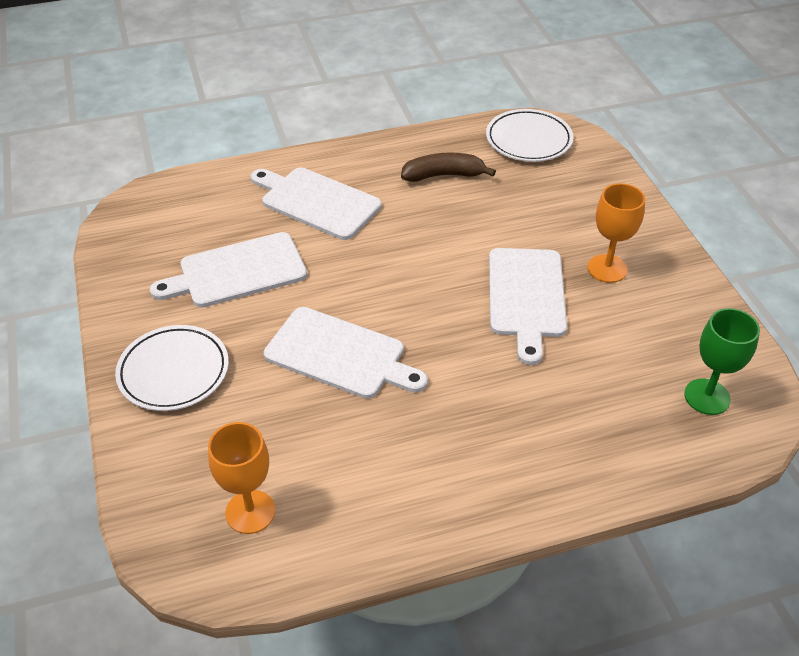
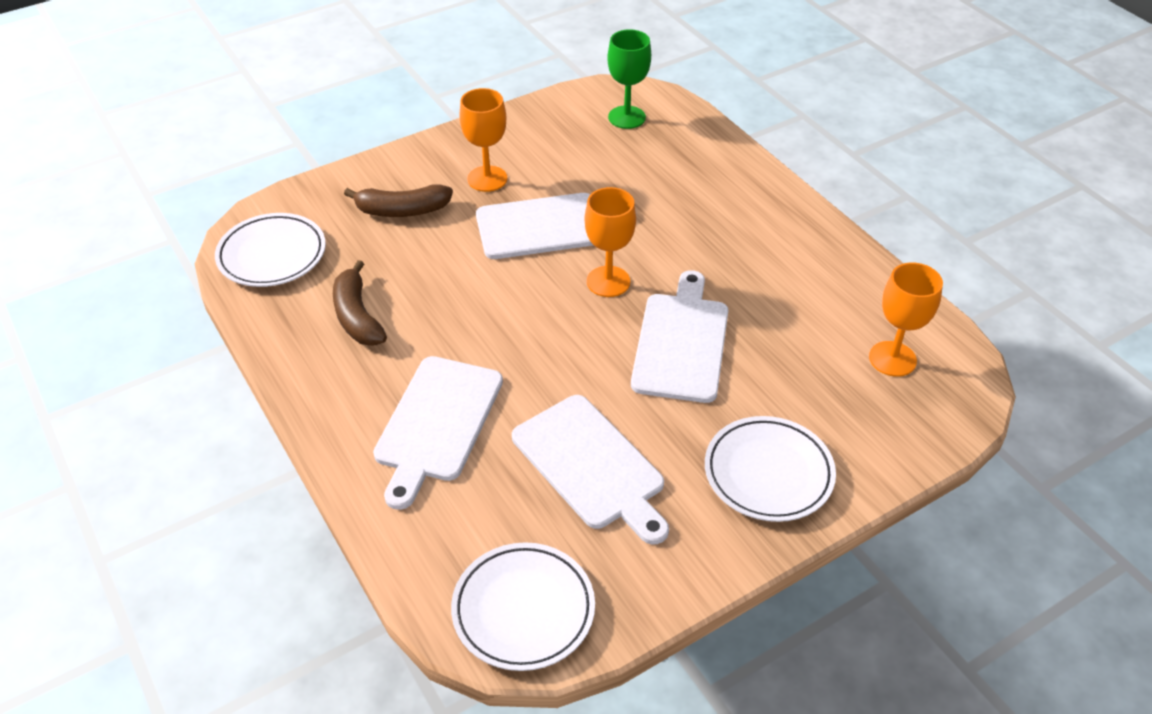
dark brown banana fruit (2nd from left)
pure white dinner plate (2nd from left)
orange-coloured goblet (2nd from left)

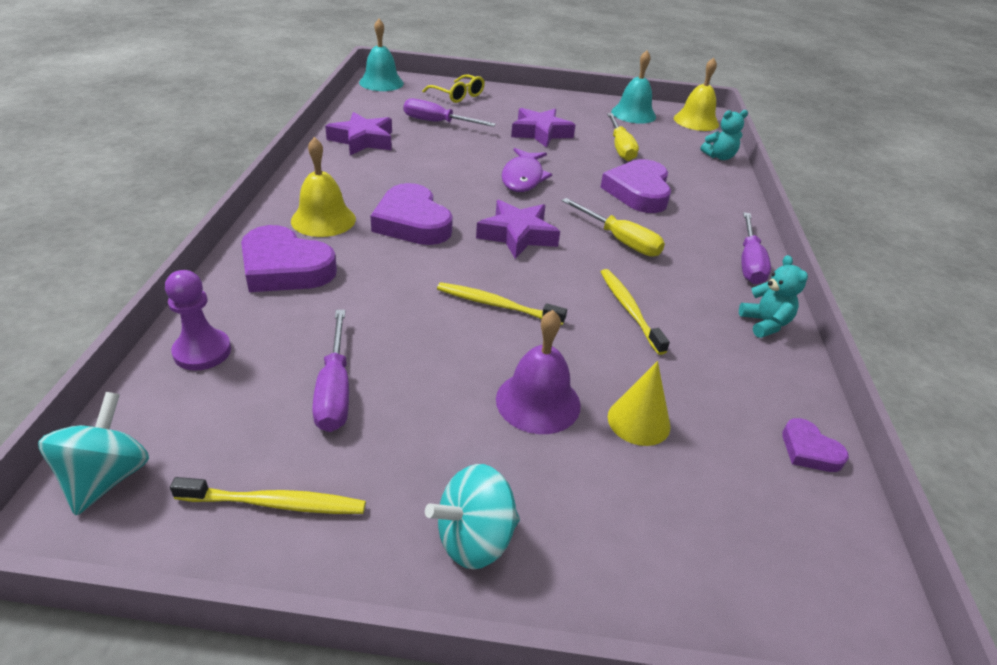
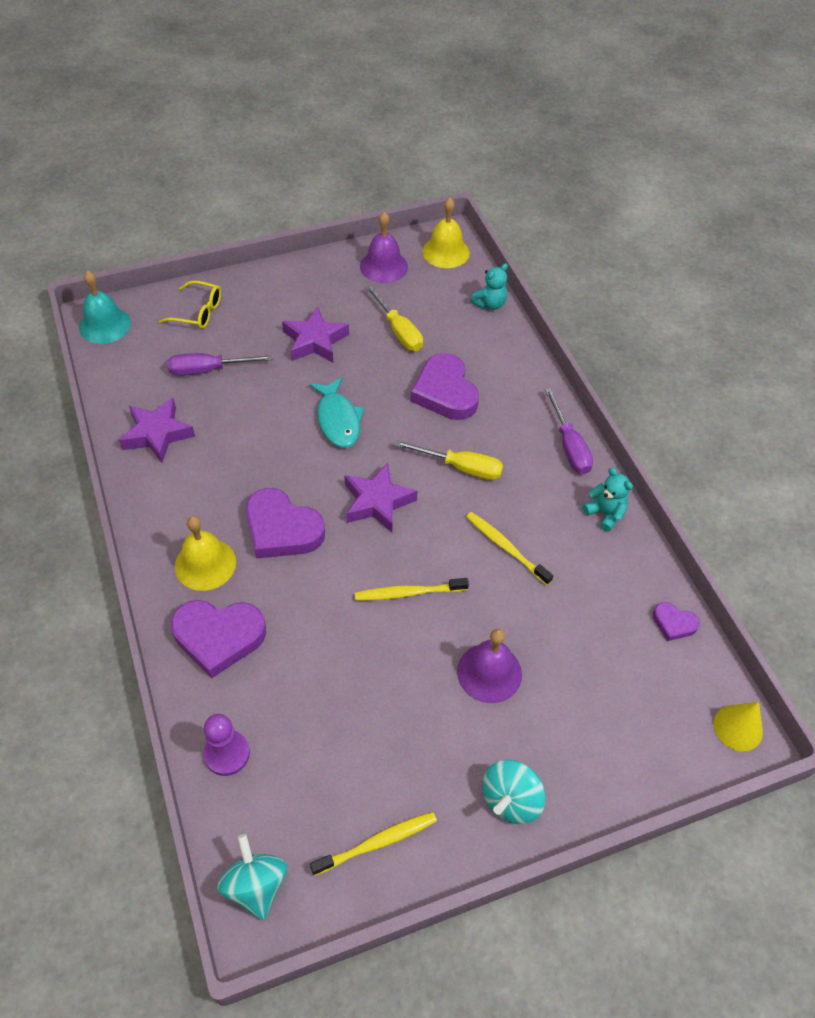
royal purple screwdriver (1st from left in the first image)
aqua fish figure
yellow cone shape
royal purple bell (1st from left)

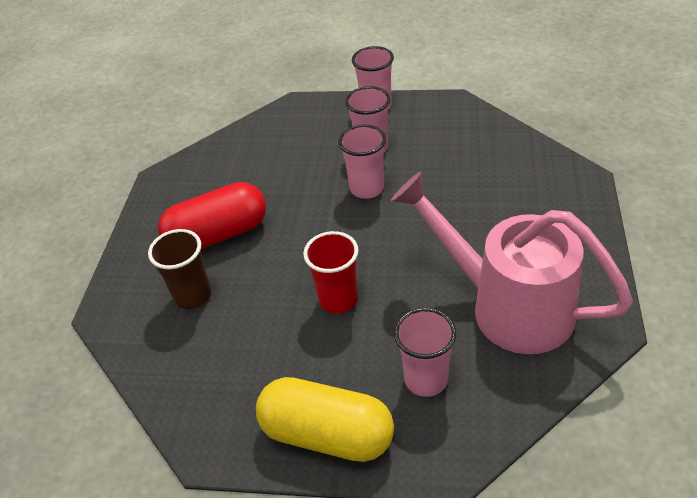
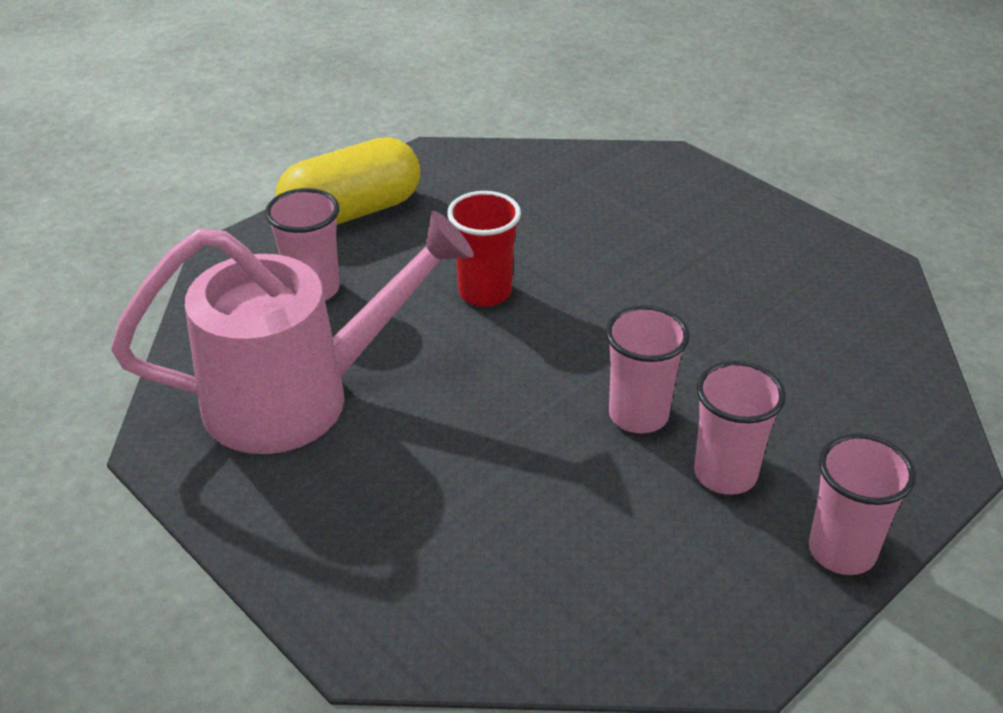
dark brown tumbler
scarlet pill

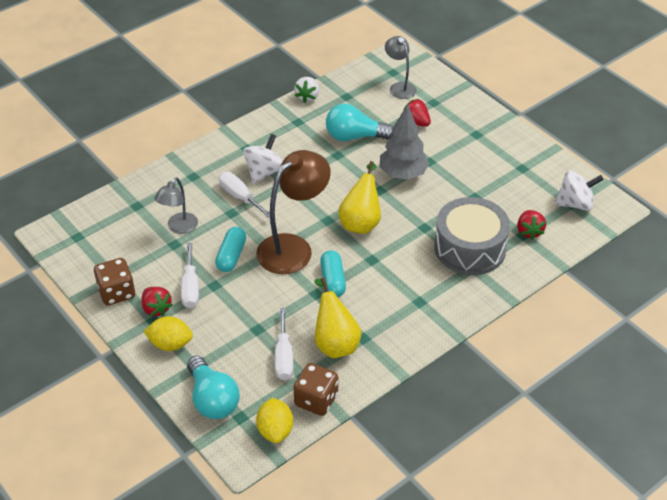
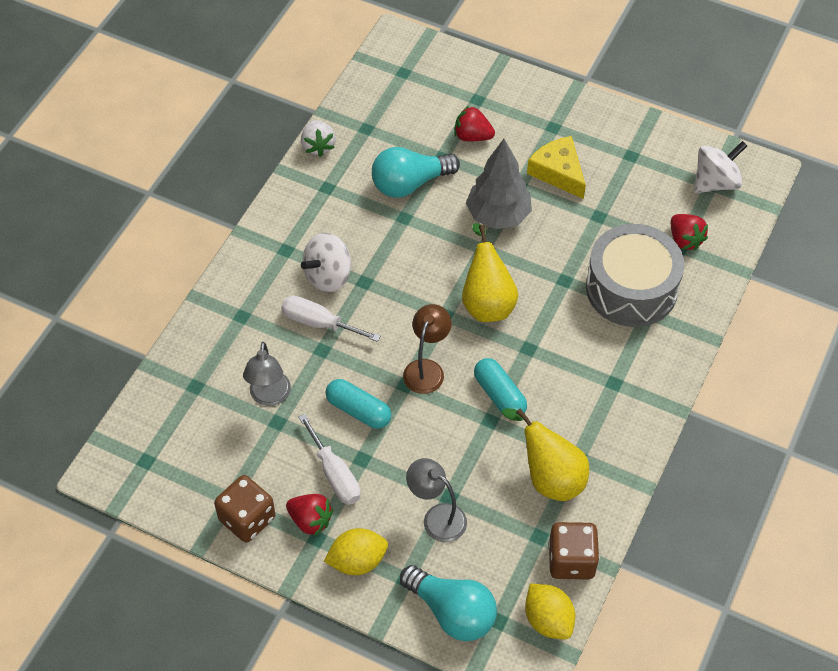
aqua pill (1st from left)
pure white whirligig (1st from left)
dark brown desk lamp
pure white screwdriver (3rd from left in the first image)
grey desk lamp (2nd from left)
yellow piece of cheese

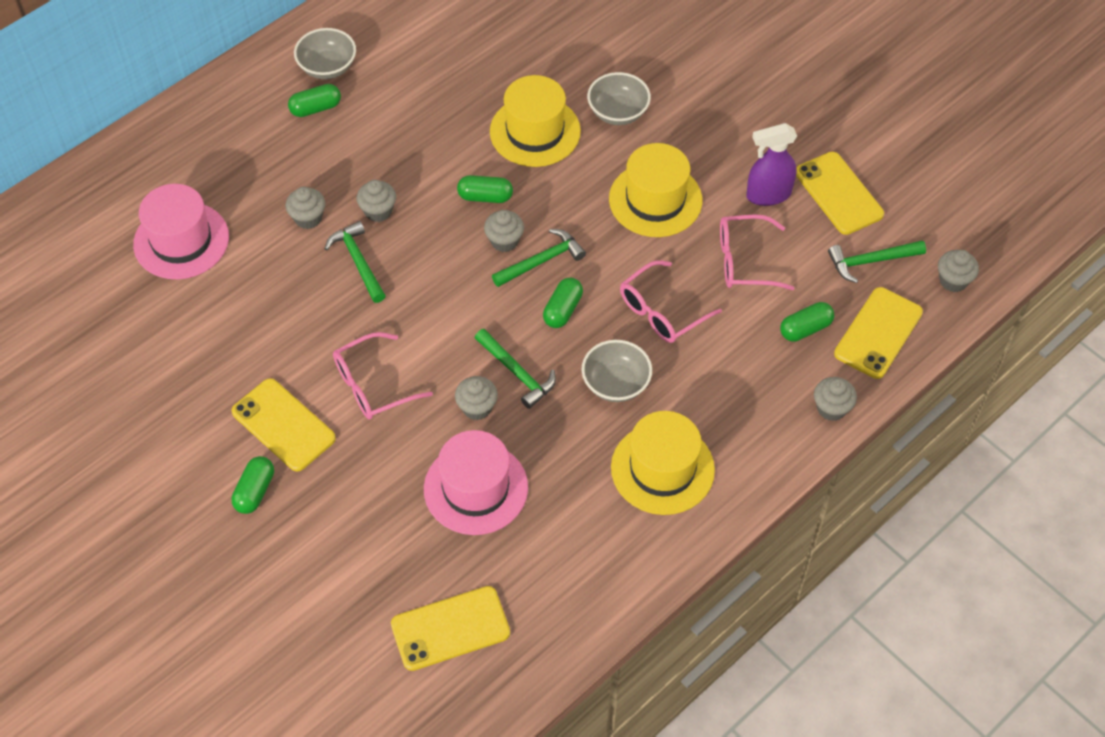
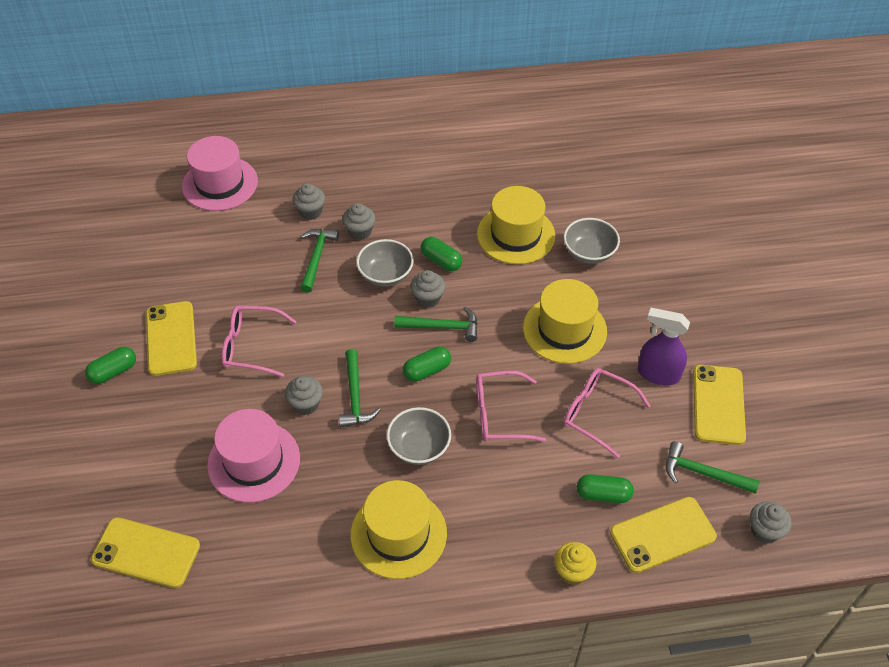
emerald pill (2nd from left in the first image)
grey serving bowl (1st from left)
yellow cupcake

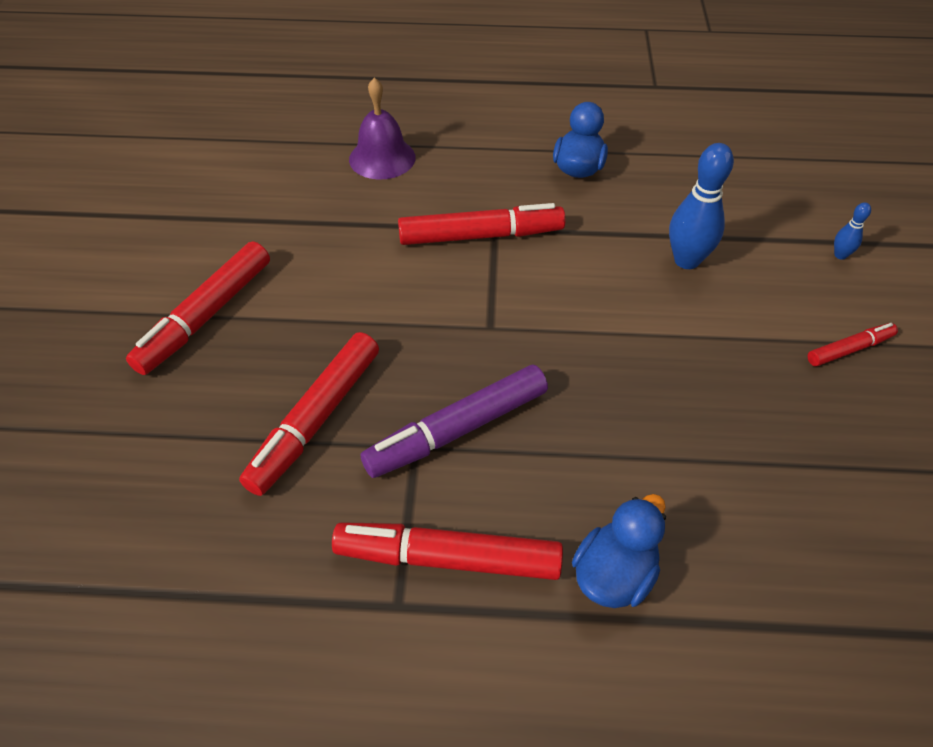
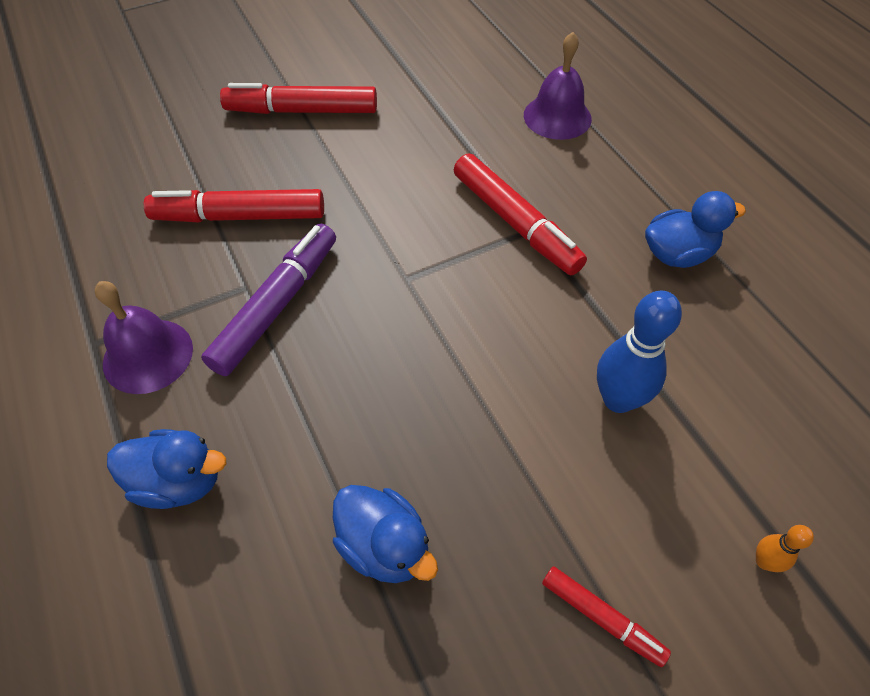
royal purple bell (1st from left)
royal purple marker pen
orange-coloured bowling pin
royal blue duck (2nd from left)

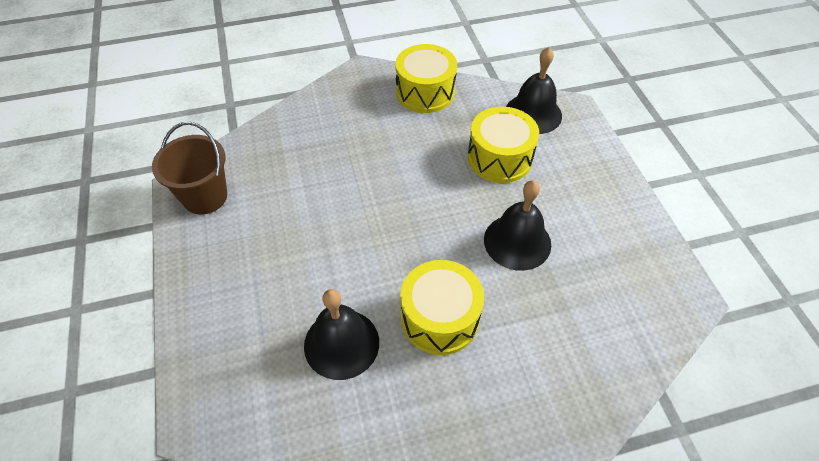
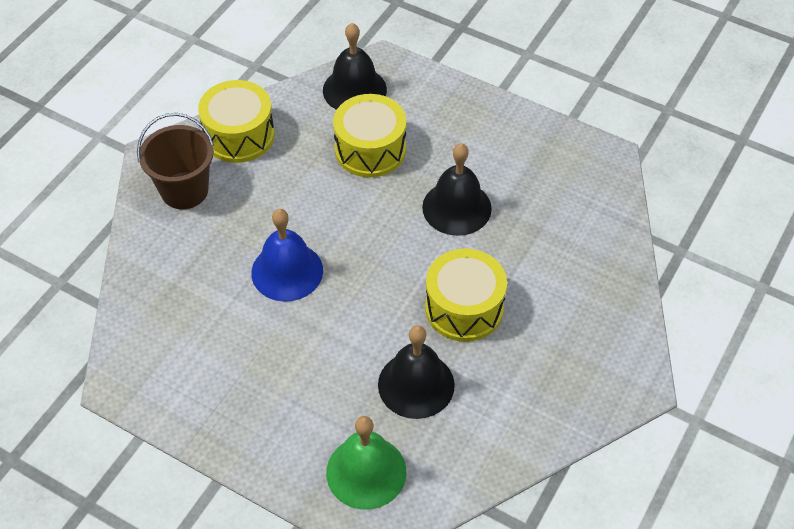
dark brown sand bucket
royal blue bell
emerald bell

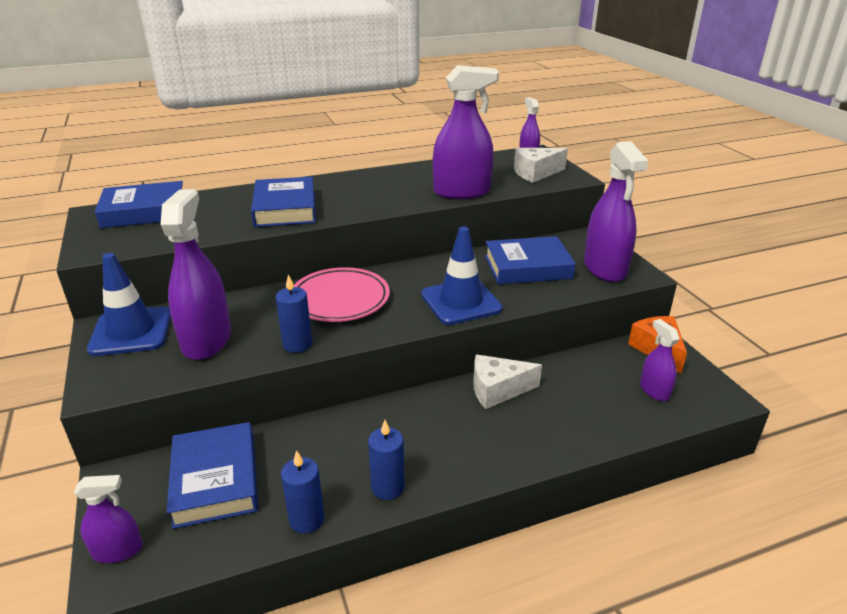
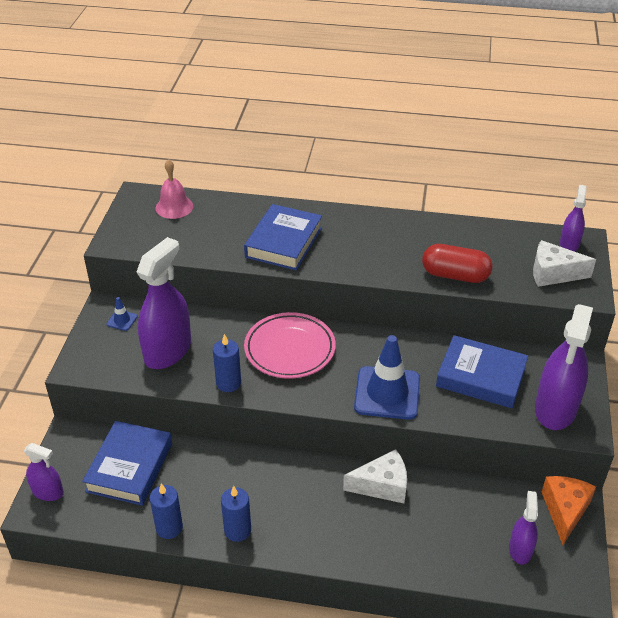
royal blue safety cone (1st from left)
rose-pink bell
scarlet pill
pure white piece of cheese (1st from left)

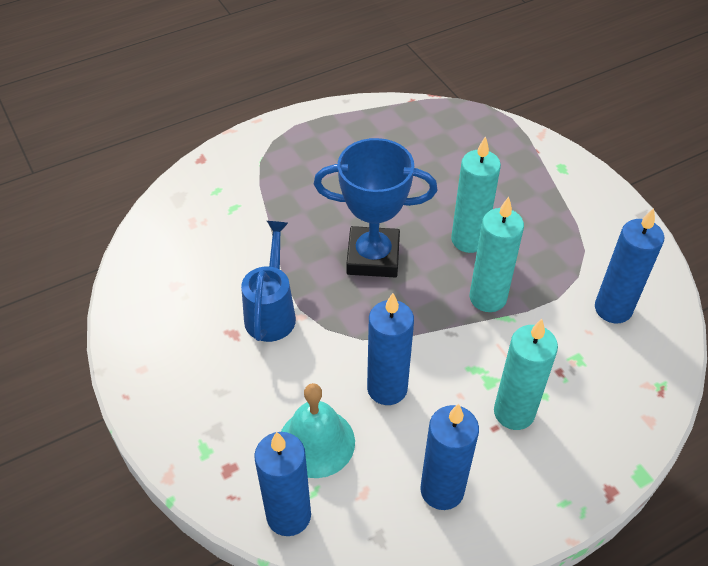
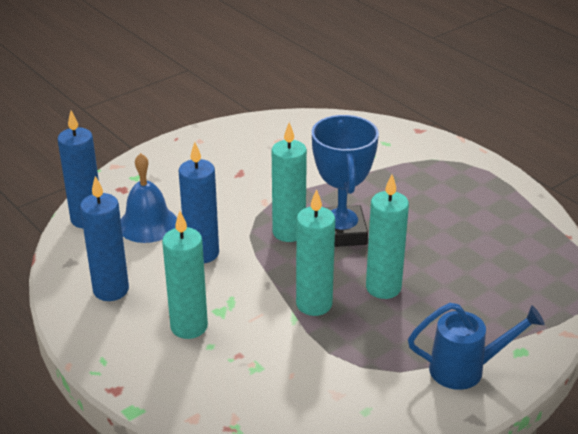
royal blue watering pot
royal blue bell
royal blue wax candle (4th from left in the first image)
aqua wax candle (2nd from left)

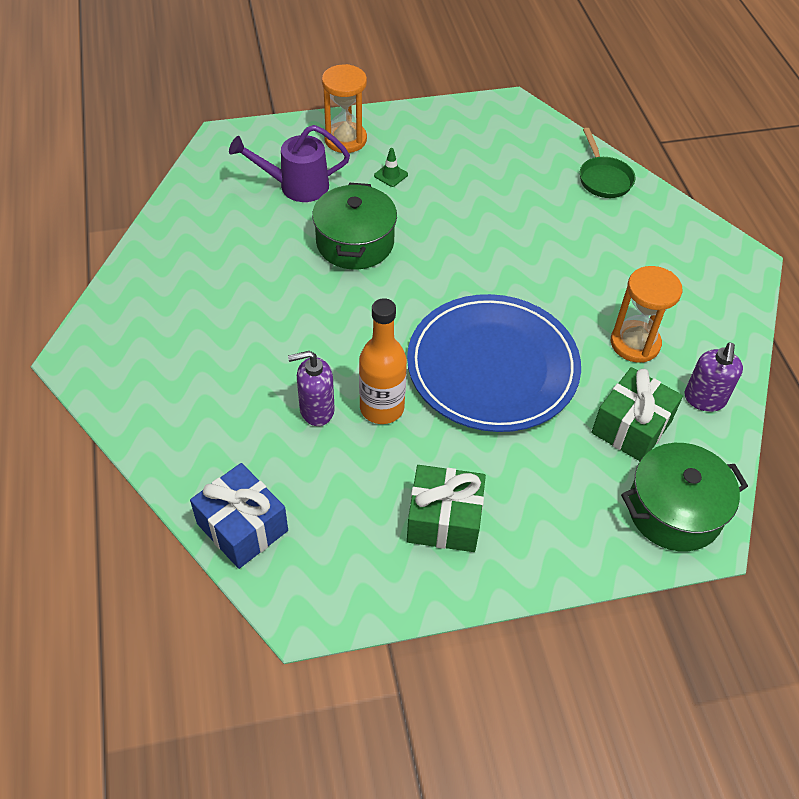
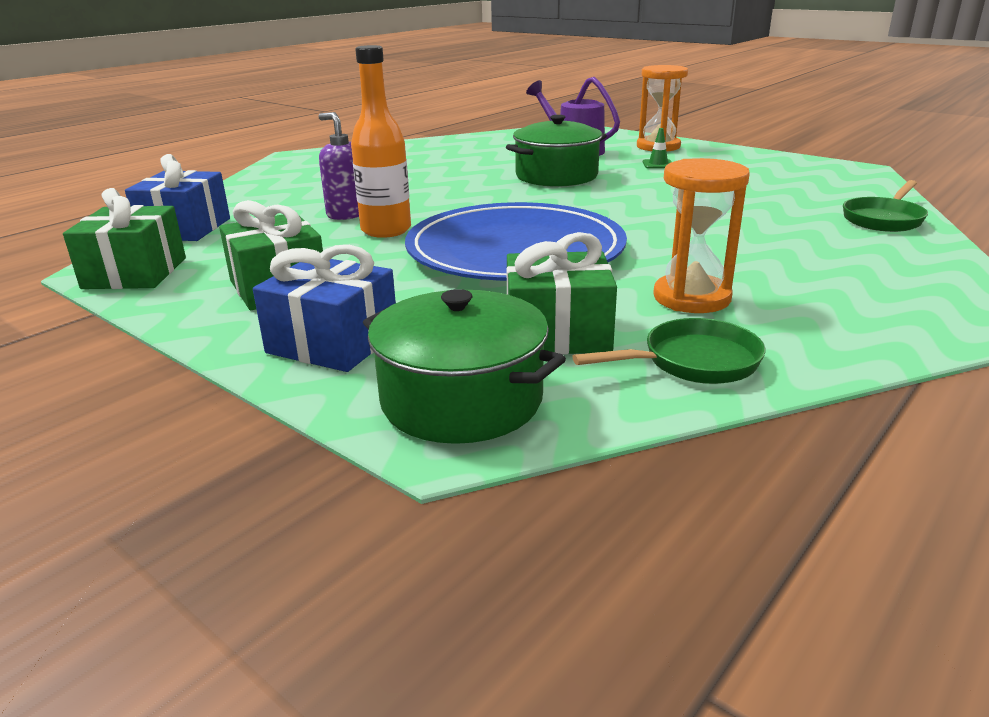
emerald pan (1st from left)
emerald gift (1st from left)
royal blue gift (2nd from left)

